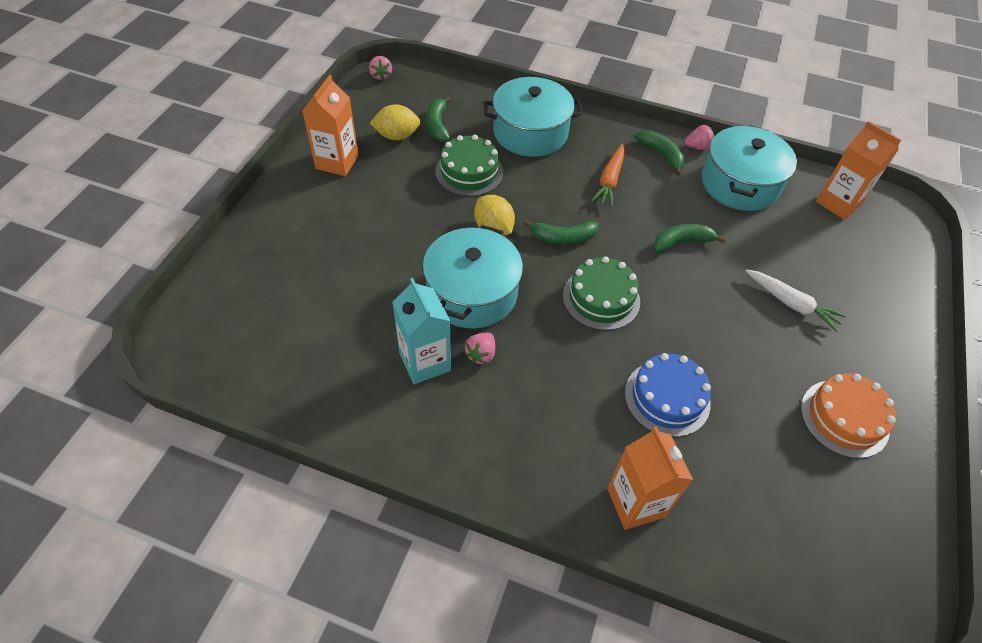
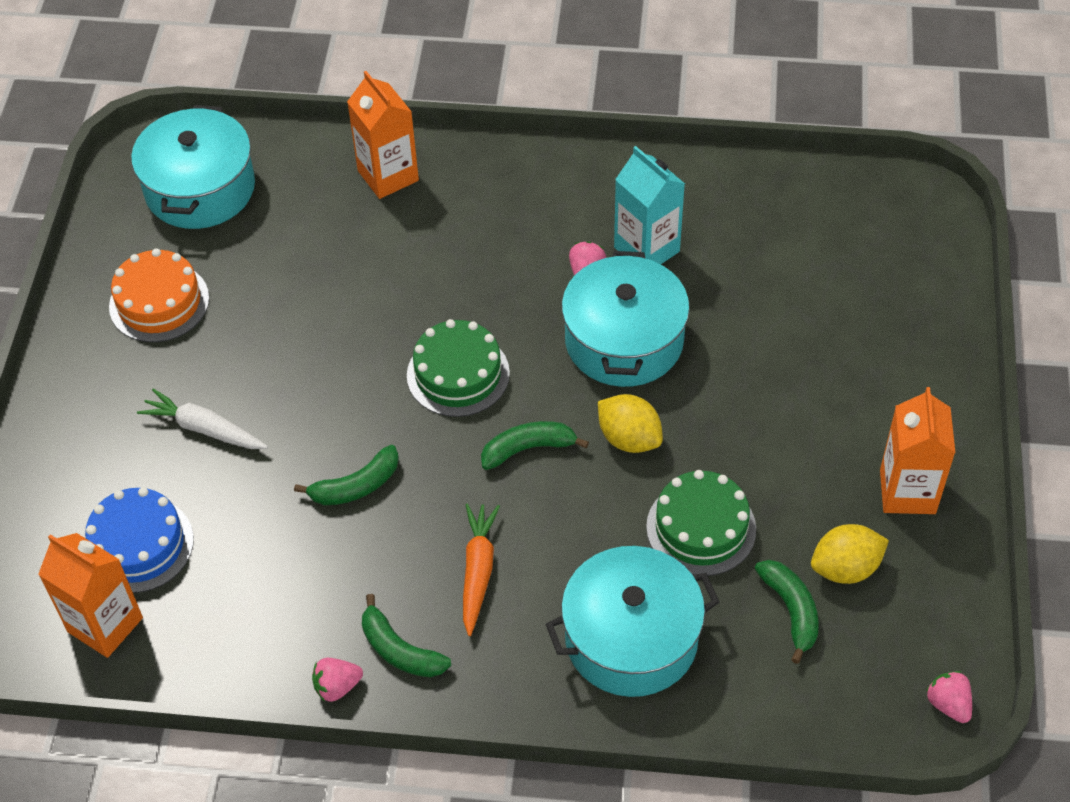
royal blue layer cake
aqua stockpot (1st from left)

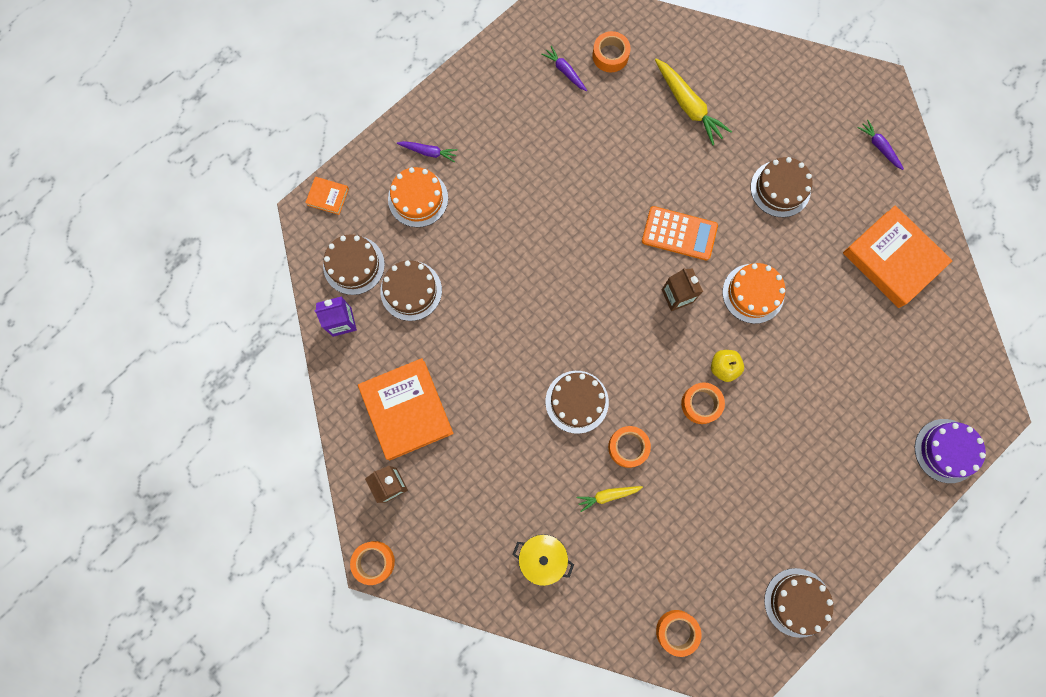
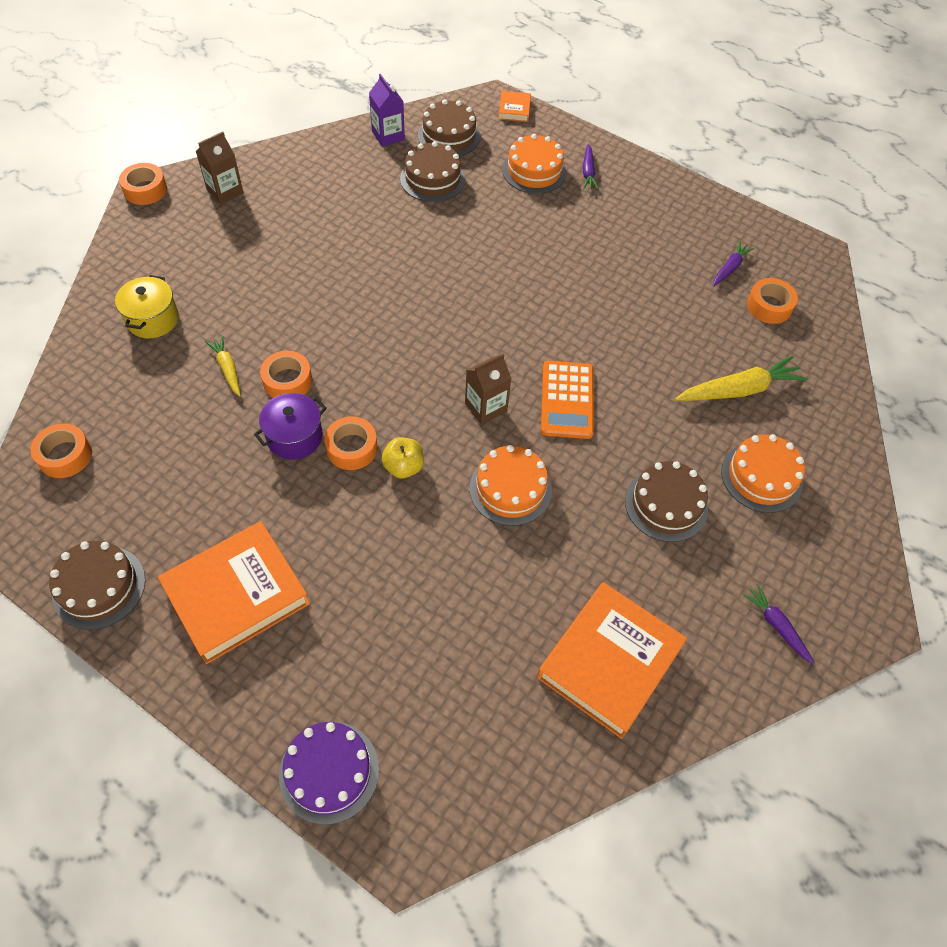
orange-coloured hardcover (1st from left)
dark brown layer cake (3rd from left in the first image)
yellow toy carrot (2nd from left)
royal purple toy carrot (3rd from left)
royal purple stockpot
orange-coloured layer cake (3rd from left)

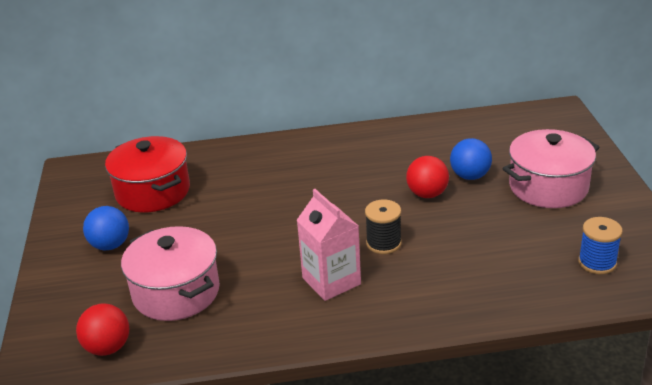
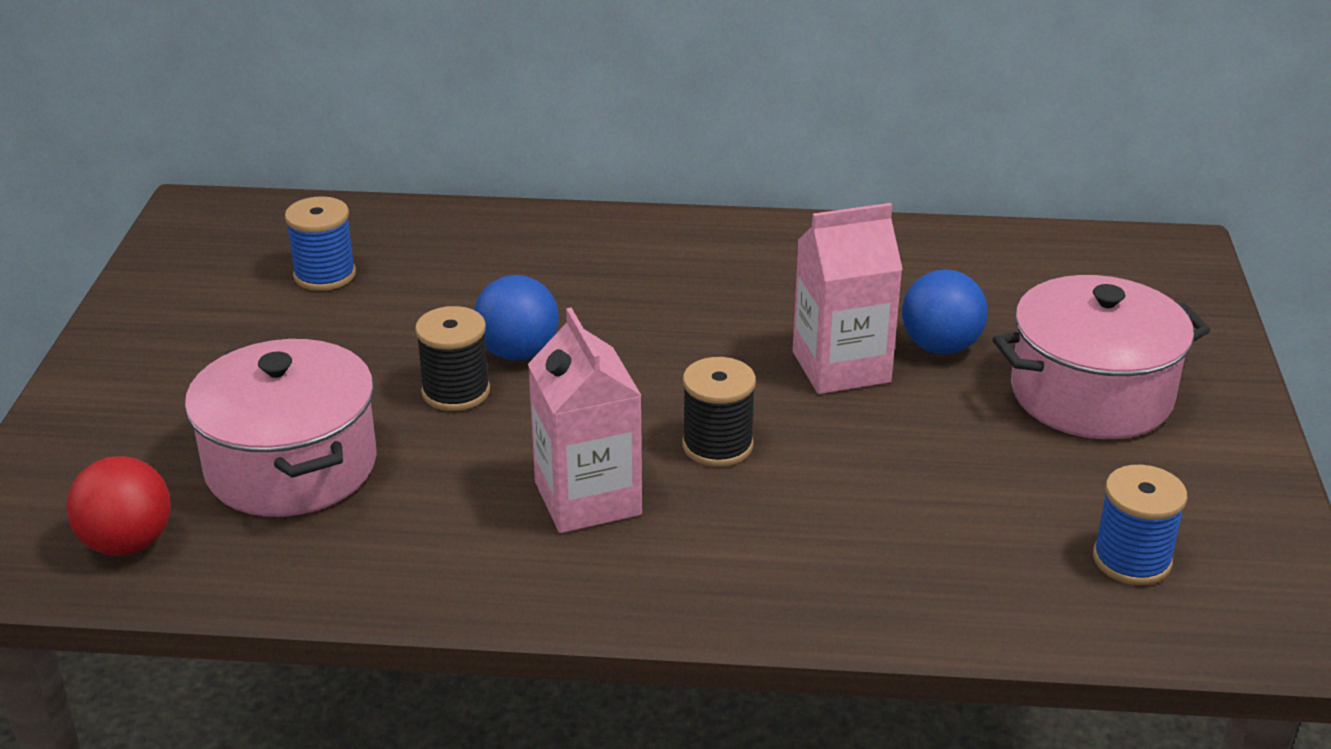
royal blue sphere (1st from left)
royal blue reel of thread (1st from left)
rose-pink milk carton (2nd from left)
jet-black reel of thread (1st from left)

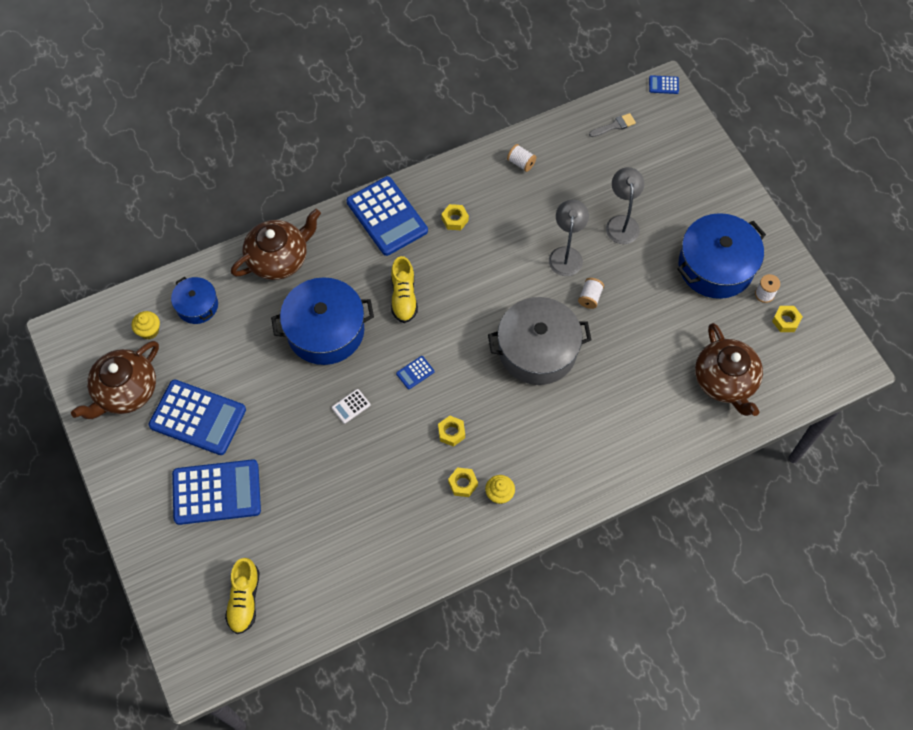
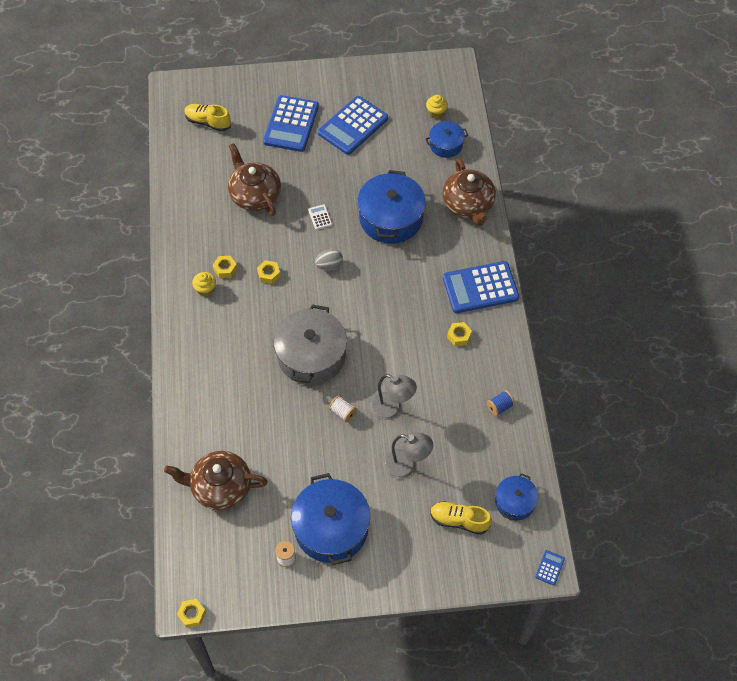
dark brown tea pot (2nd from left)
yellow sneaker (2nd from left)
grey egg shape
royal blue reel of thread
royal blue stockpot (4th from left)
yellow nut (1st from left)

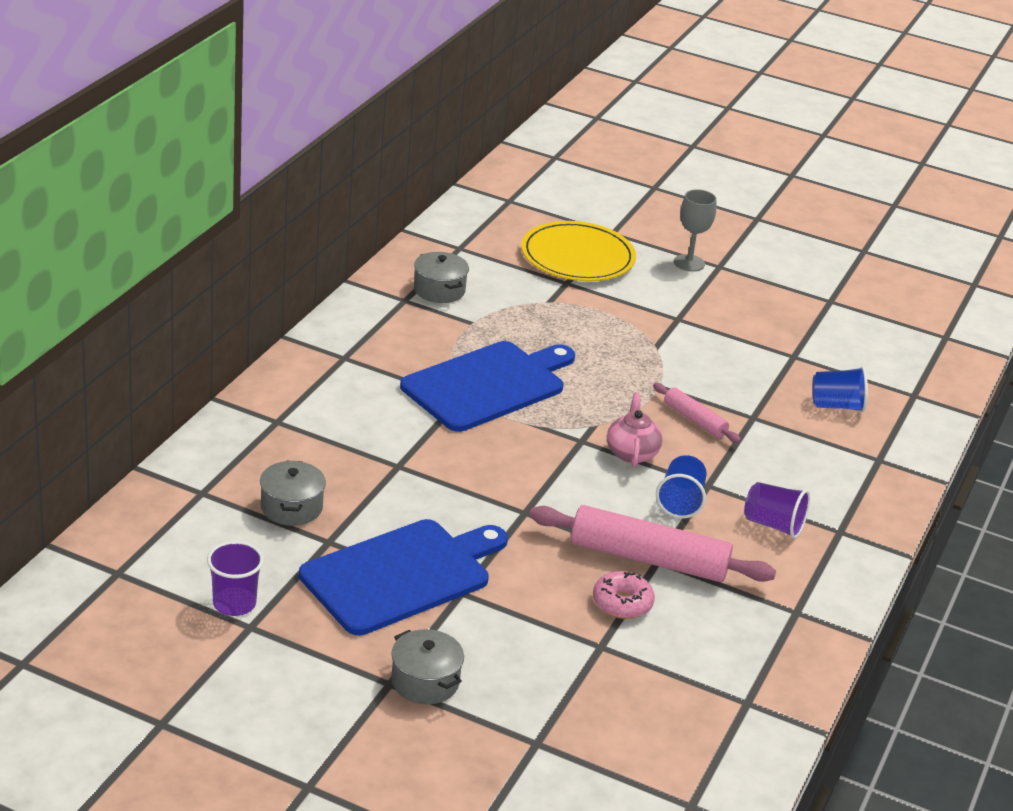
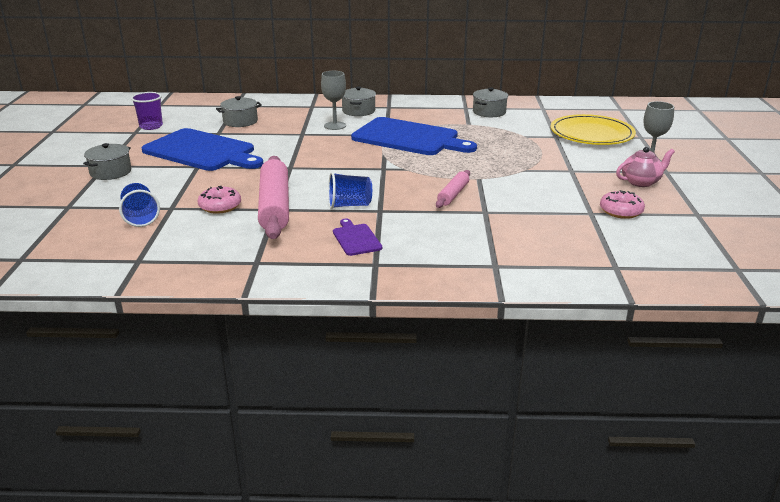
rose-pink tea pot
royal purple chopping board
royal blue tumbler (1st from left)
grey goblet (1st from left)
grey stockpot (3rd from left)
rose-pink donut (2nd from left)

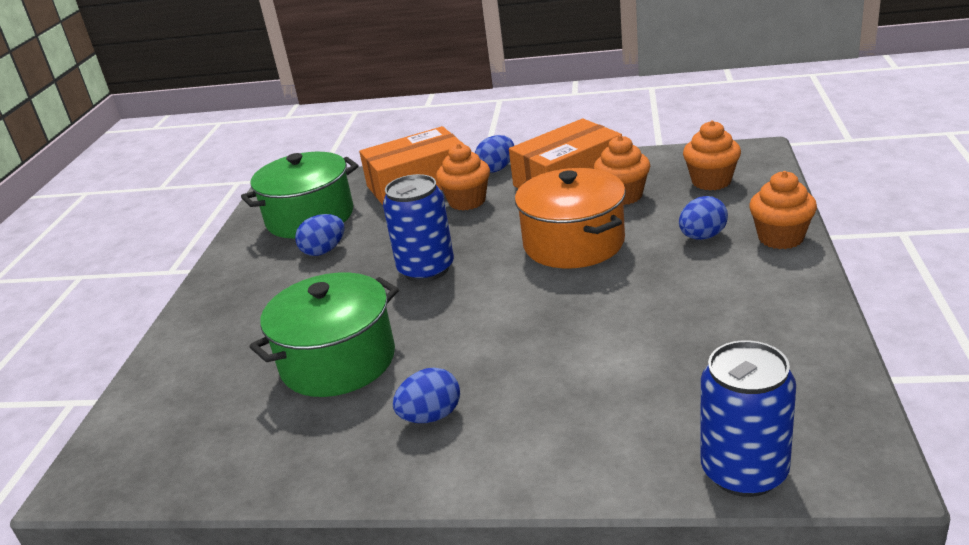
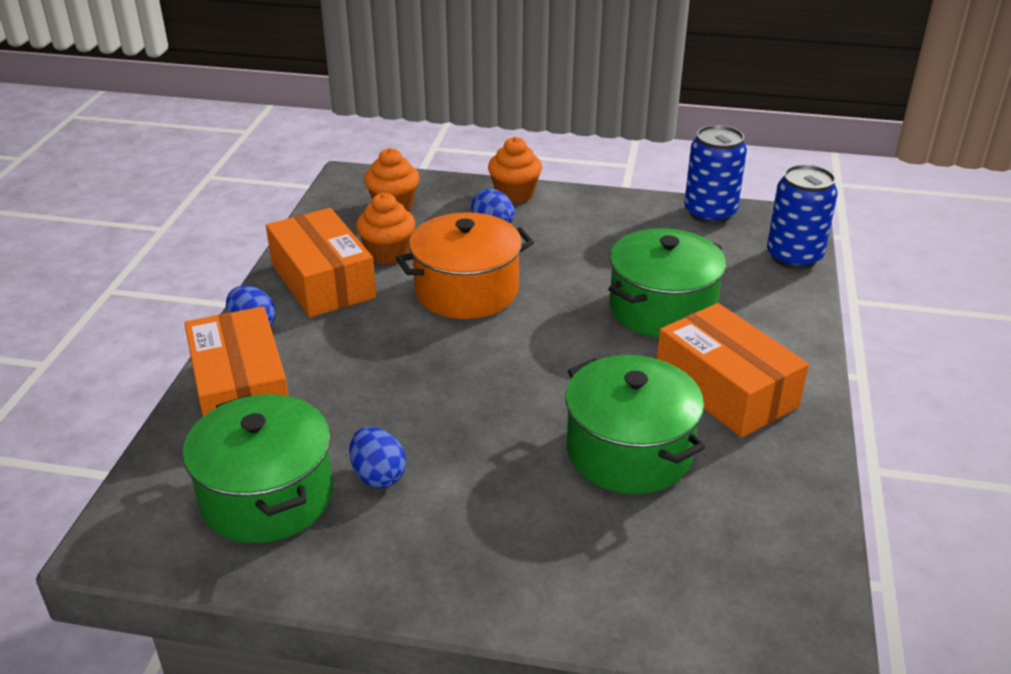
royal blue soda can (1st from left)
orange-coloured package (3rd from left)
orange-coloured cupcake (1st from left in the first image)
emerald stockpot (3rd from left)

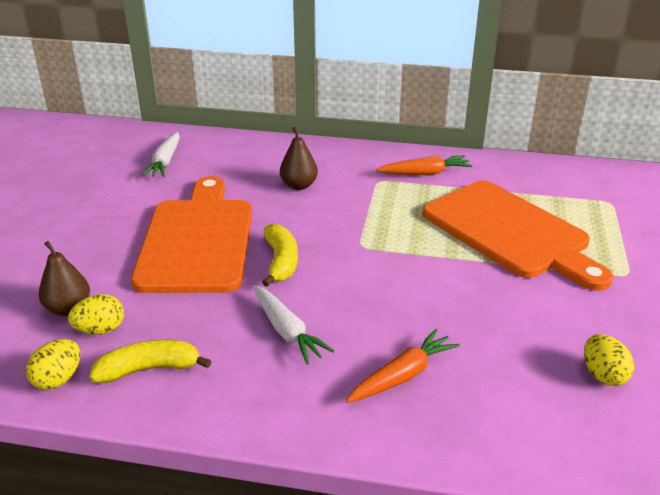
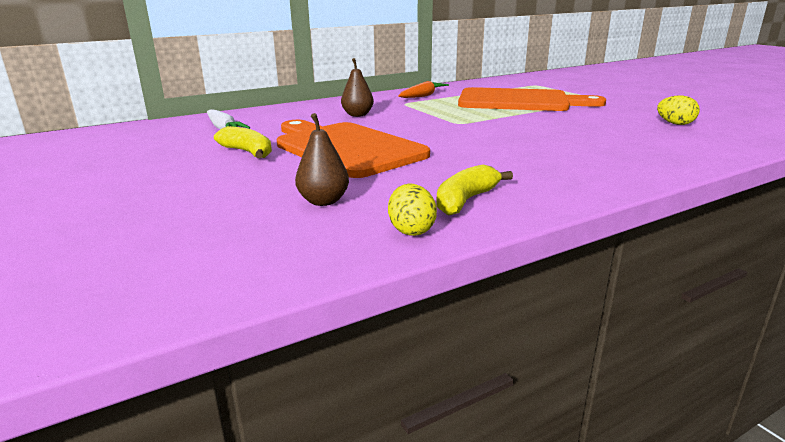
yellow egg shape (2nd from left in the first image)
pure white toy carrot (2nd from left in the first image)
yellow banana fruit (1st from left)
orange-coloured toy carrot (1st from left in the first image)

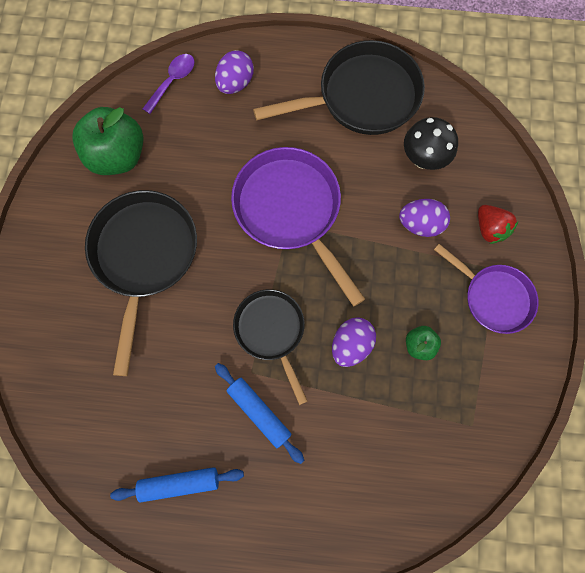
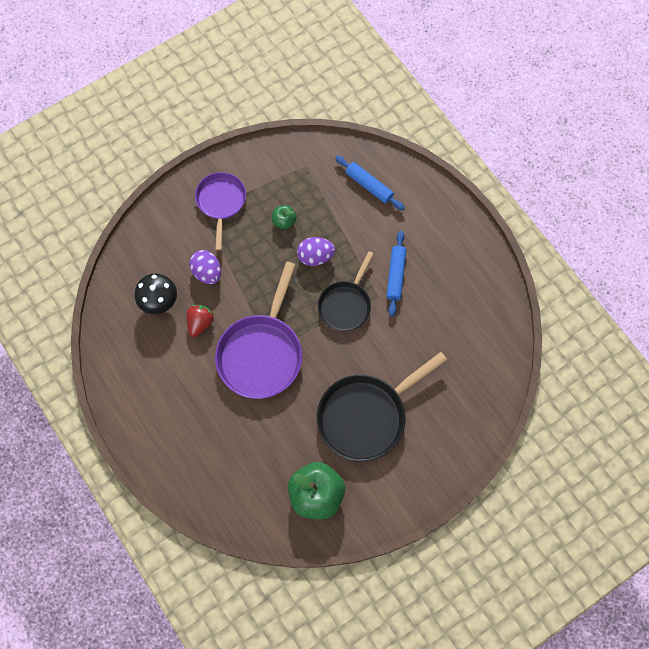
royal blue rolling pin (1st from left)
royal purple tablespoon
royal purple egg shape (1st from left in the first image)
jet-black pan (3rd from left in the first image)
scarlet strawberry

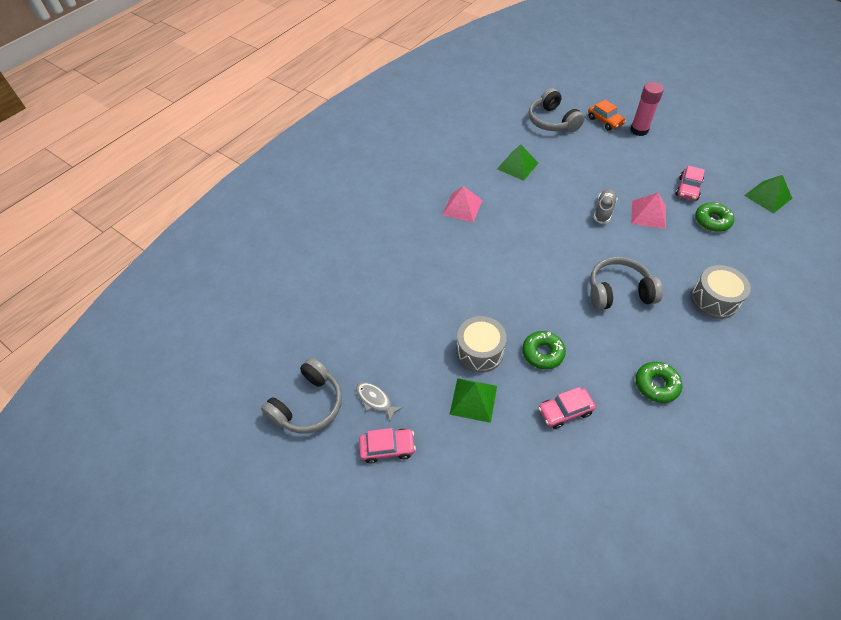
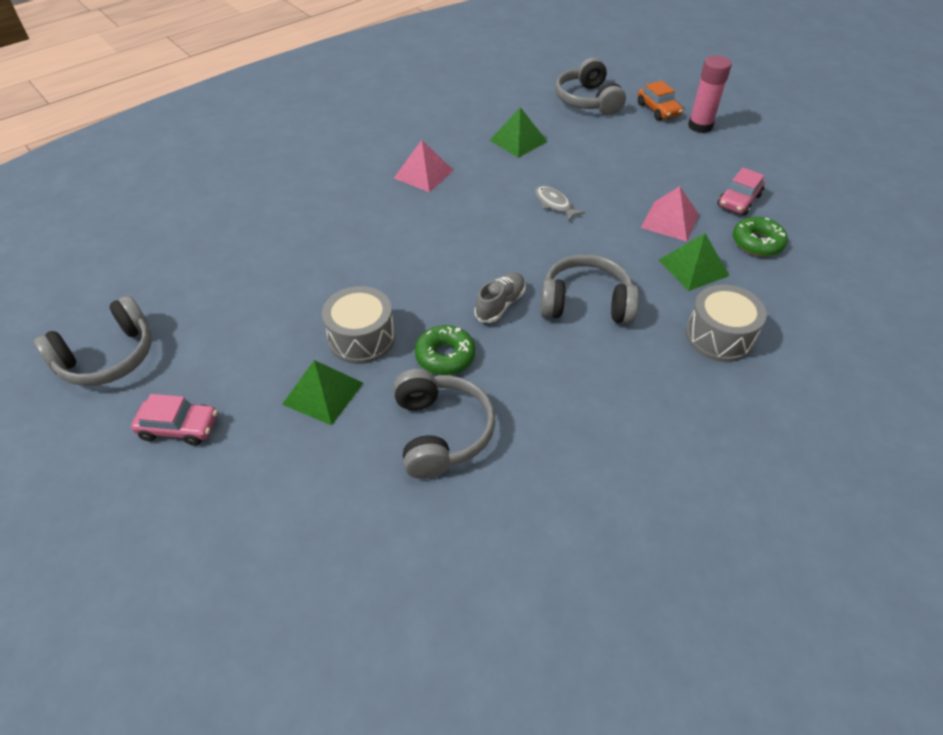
grey fish figure
grey headset (2nd from left)
grey sneaker
emerald donut (2nd from left in the first image)
emerald solid pyramid (3rd from left)

